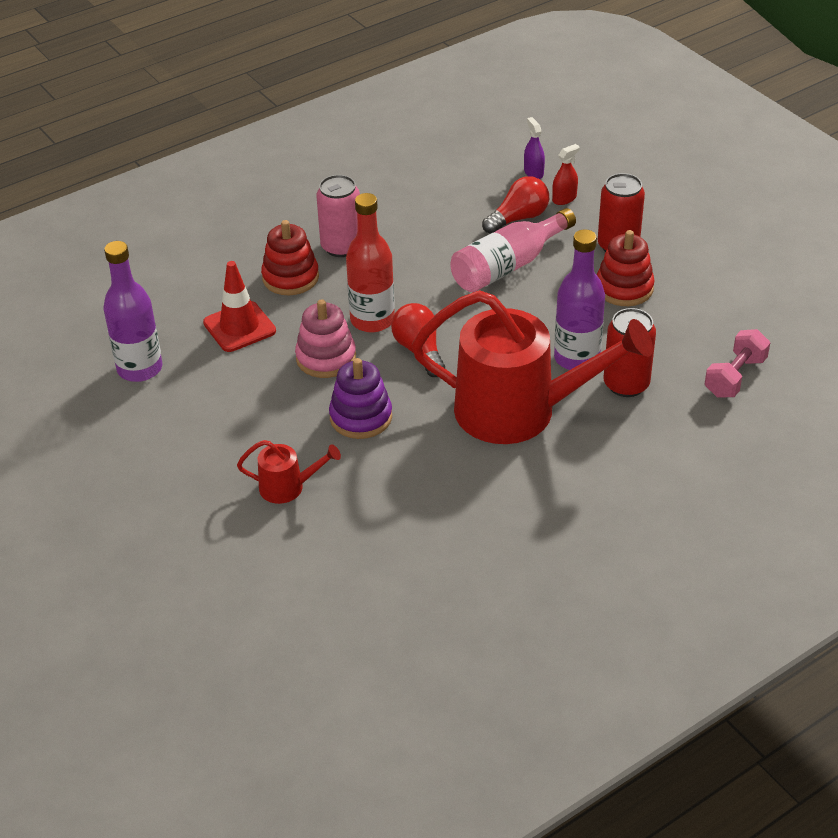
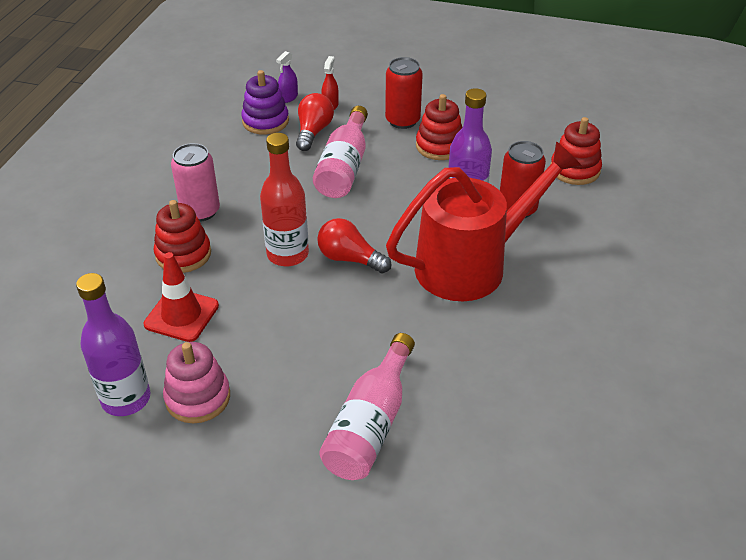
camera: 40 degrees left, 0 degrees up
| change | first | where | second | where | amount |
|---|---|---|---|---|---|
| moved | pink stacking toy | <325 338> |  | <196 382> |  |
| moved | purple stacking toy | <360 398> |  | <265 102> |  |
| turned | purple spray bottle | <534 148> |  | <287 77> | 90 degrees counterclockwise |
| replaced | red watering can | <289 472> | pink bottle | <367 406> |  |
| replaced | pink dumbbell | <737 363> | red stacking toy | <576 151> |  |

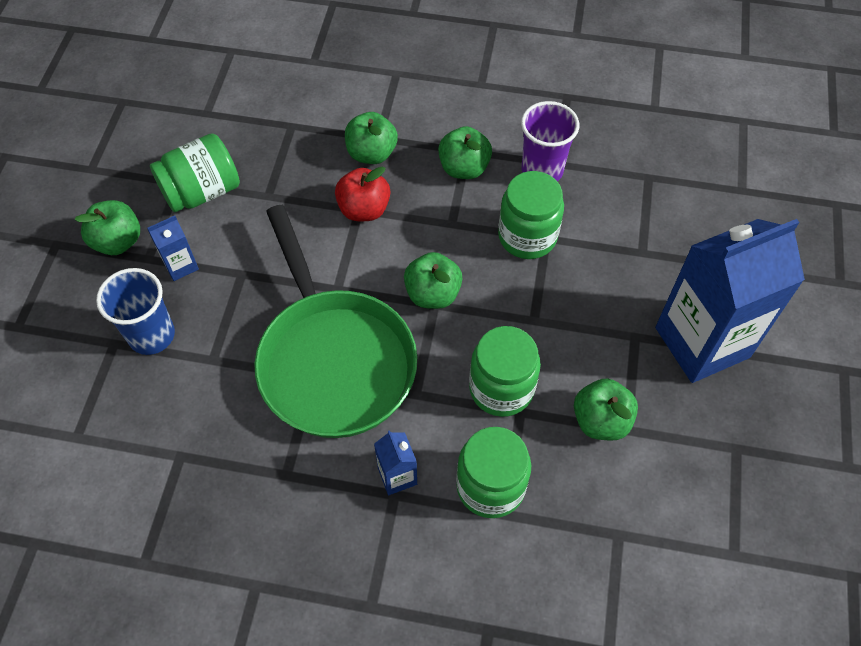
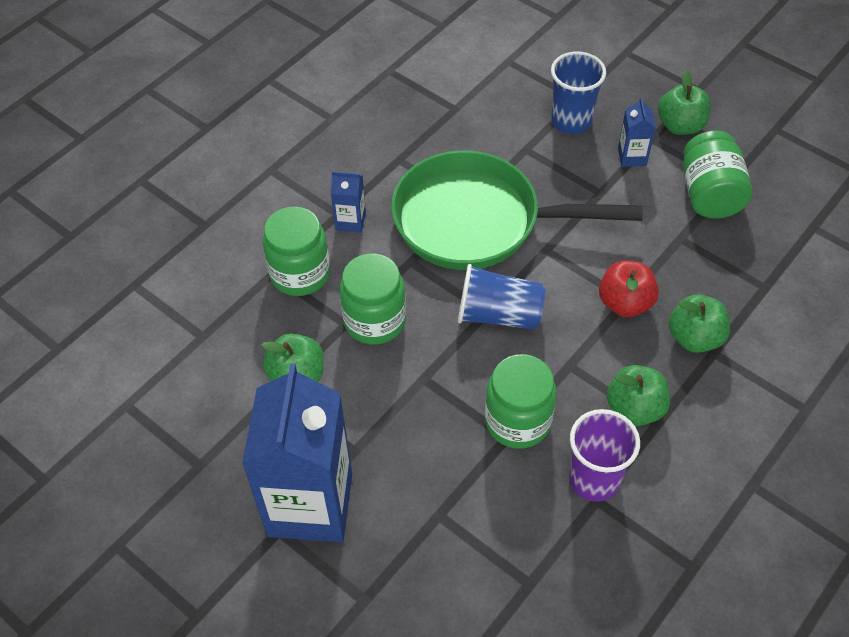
camera: 120 degrees right, 5 degrees down
| change | first | where | second | where | amount |
|---|---|---|---|---|---|
| replaced | green apple | <433 280> | blue cup | <501 297> |  |

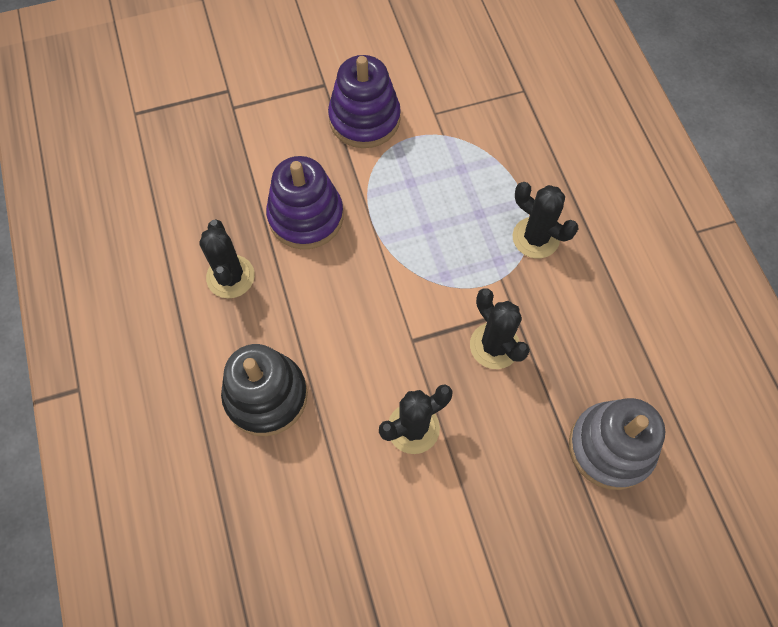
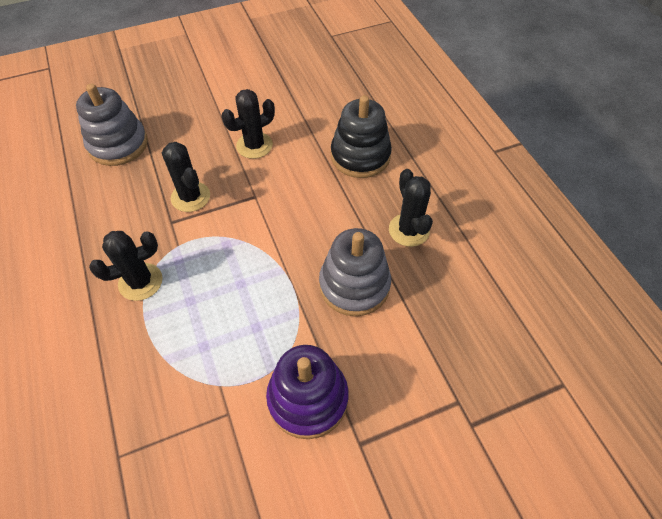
camera: 175 degrees right, 10 degrees down
| change | first | where | second | where | amount |
|---|---|---|---|---|---|
| turned | black cactus | <545 220> |  | <126 266> | 60 degrees counterclockwise |
| recoloured | purple stacking toy | <305 202> | grey stacking toy | <355 272> |  |

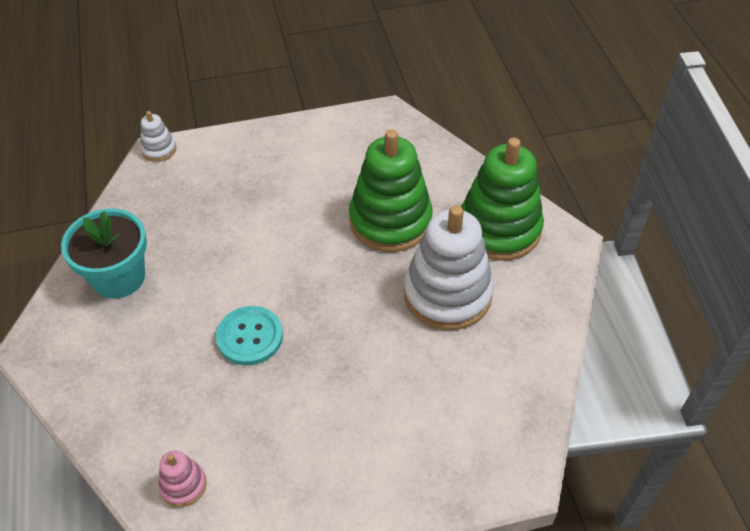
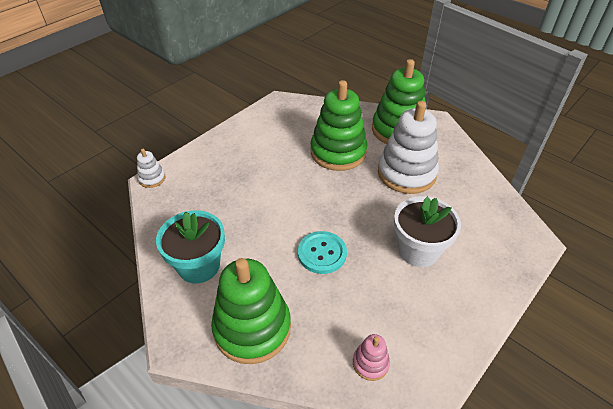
camera: 35 degrees left, 5 degrees down
| change | first | where | second | where | amount |
|---|---|---|---|---|---|
| added |  |  | green stacking toy | <251 311> |  |
| added |  |  | white flower pot | <427 231> |  |

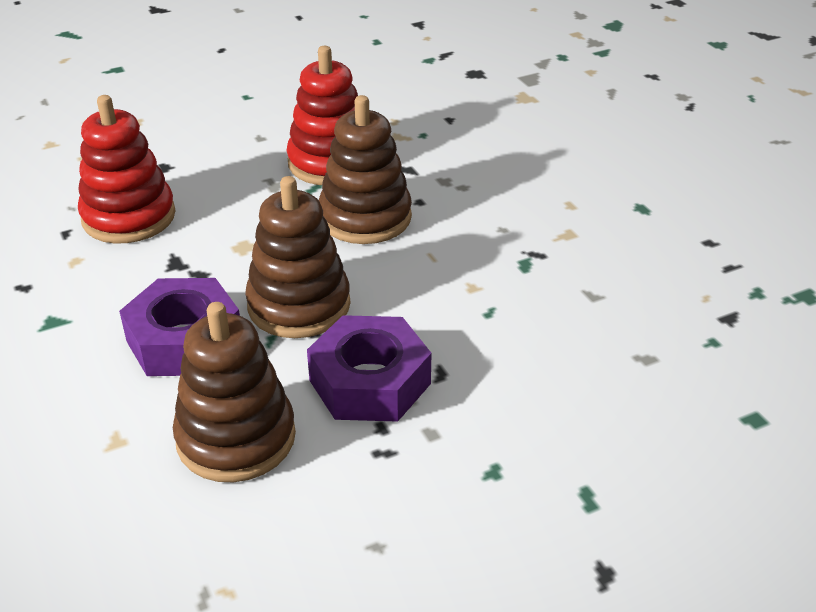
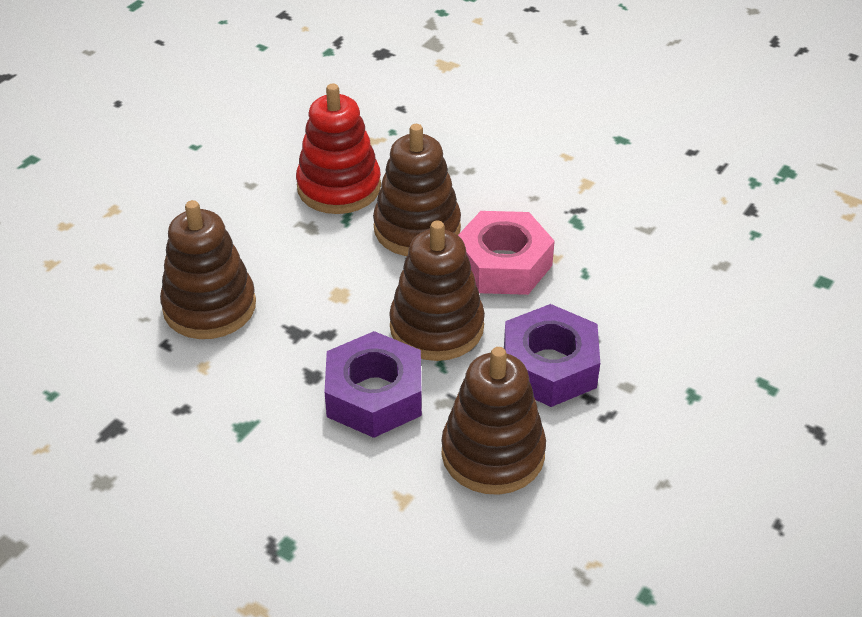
camera: 30 degrees left, 5 degrees up
| change | first | where | second | where | amount |
|---|---|---|---|---|---|
| recoloured | red stacking toy | <127 169> | brown stacking toy | <208 269> |  |
| added |  |  | pink nut | <506 253> |  |

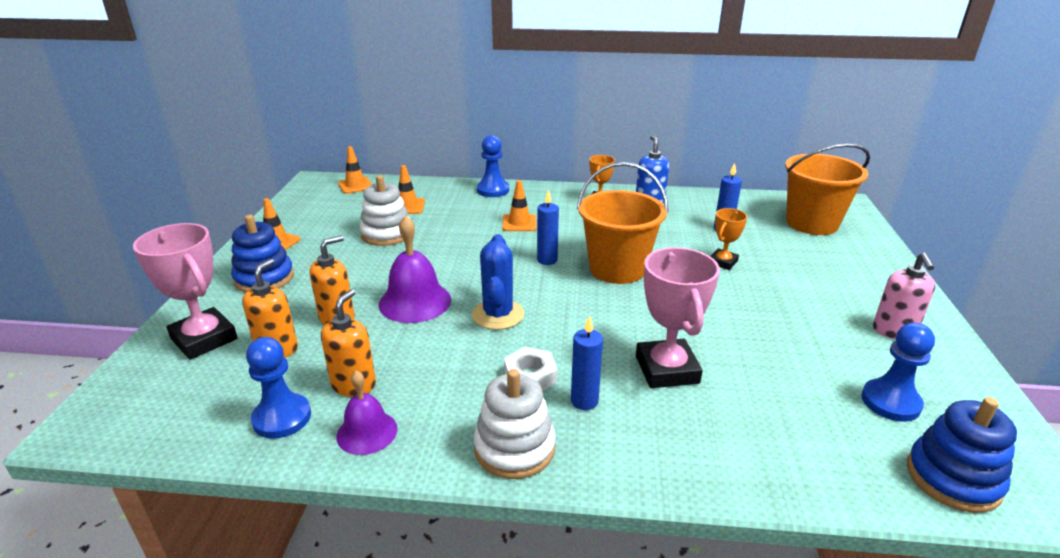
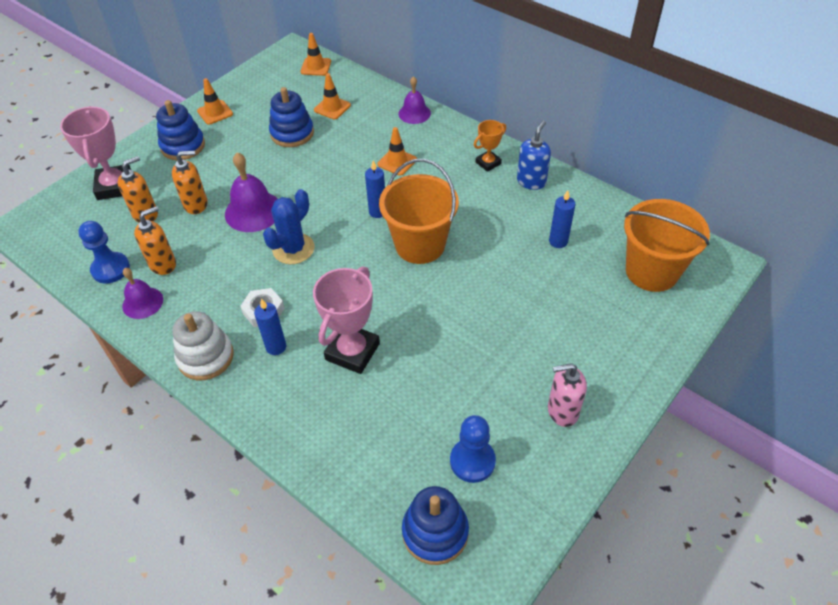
camera: 35 degrees right, 20 degrees up
| change | first | where | second | where | amount |
|---|---|---|---|---|---|
| recoloured | white stacking toy | <385 210> | blue stacking toy | <291 117> |  |
| replaced | blue pawn | <493 166> | purple bell | <414 100> |  |
| turned | pink soap dispenser | <904 296> |  | <567 395> | 45 degrees clockwise |
| removed | orange trophy | <728 239> |  |  |  |

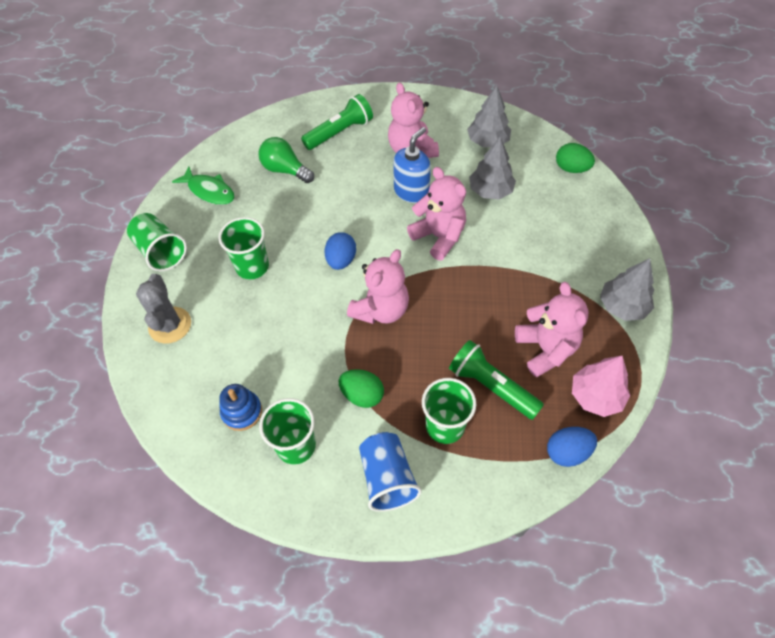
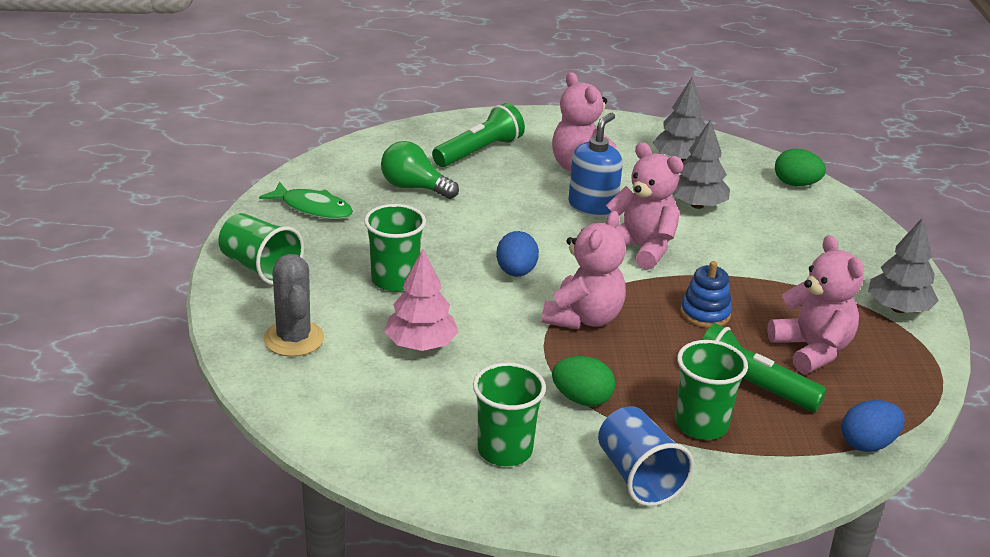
camera: 10 degrees left, 25 degrees down
| change | first | where | second | where | amount |
|---|---|---|---|---|---|
| moved | pink tree | <601 386> |  | <421 300> |  |
| moved | blue stacking toy | <240 407> |  | <706 294> |  |

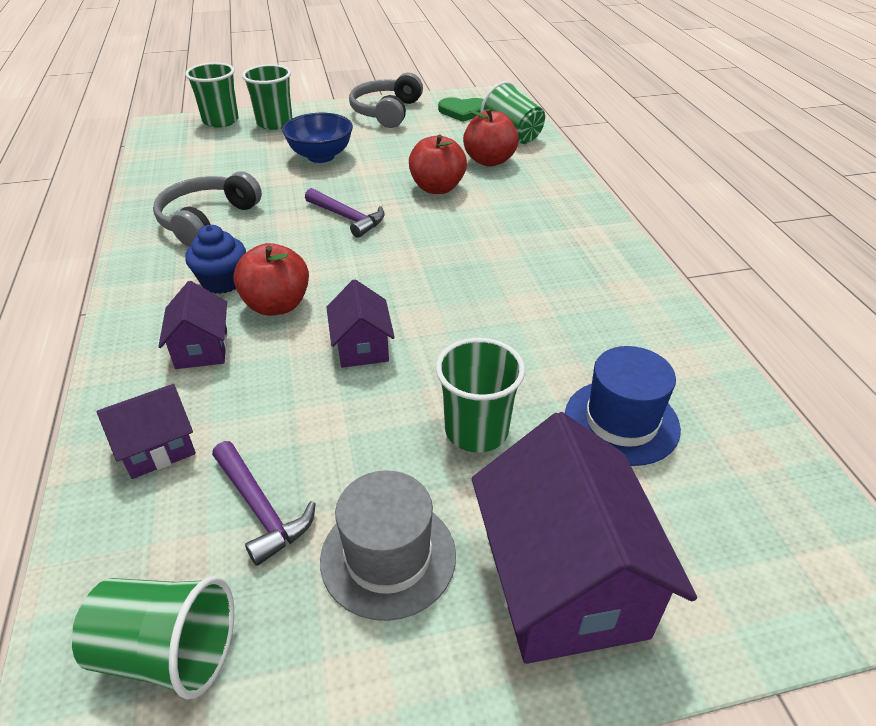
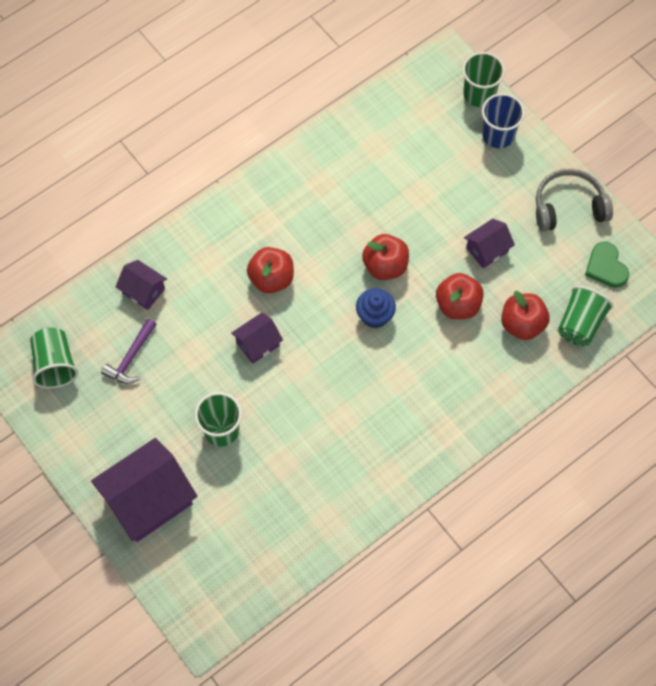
camera: 65 degrees right, 25 degrees up
| change | first | where | second | where | amount |
|---|---|---|---|---|---|
| moved | blue cupcake | <215 259> |  | <376 308> |  |
| replaced | purple hammer | <345 213> | red apple | <385 257> |  |
| moved | purple house | <192 325> |  | <489 243> |  |
| recoloured | green cup | <267 97> | blue cup | <503 120> |  |
| removed | grey headphones | <207 209> |  |  |  |
| removed | blue bowl | <317 138> |  |  |  |
| removed | grey hat | <388 545> |  |  |  |
| removed | blue hat | <623 406> |  |  |  |

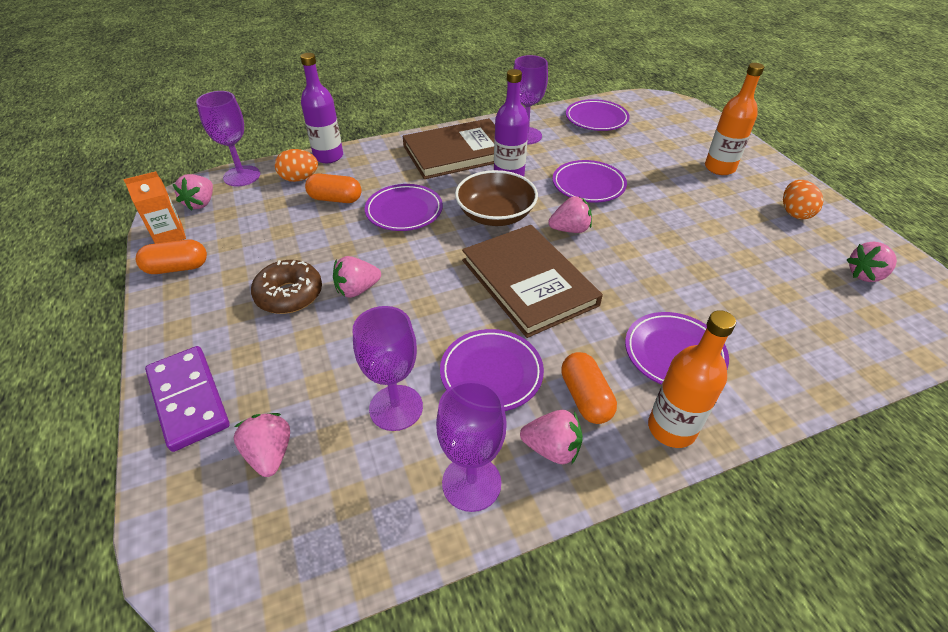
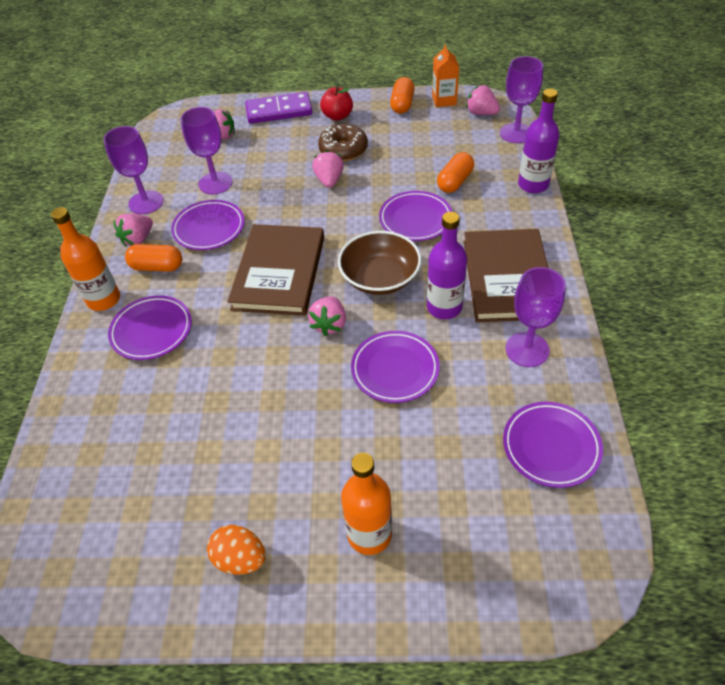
camera: 115 degrees right, 5 degrees up
| change | first | where | second | where | amount |
|---|---|---|---|---|---|
| turned | brown book | <532 281> |  | <276 270> | 75 degrees counterclockwise |
| added |  |  | red apple | <336 104> |  |
| removed | orange egg | <296 165> |  |  |  |
| removed | pink strawberry | <872 262> |  |  |  |

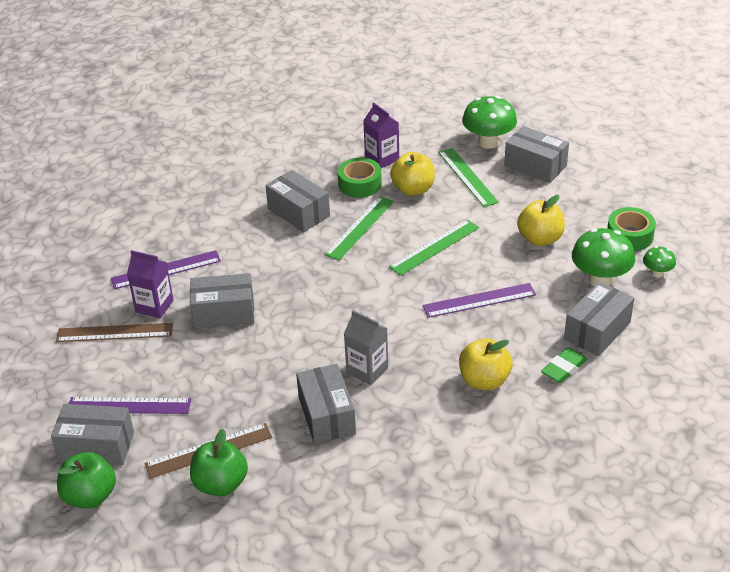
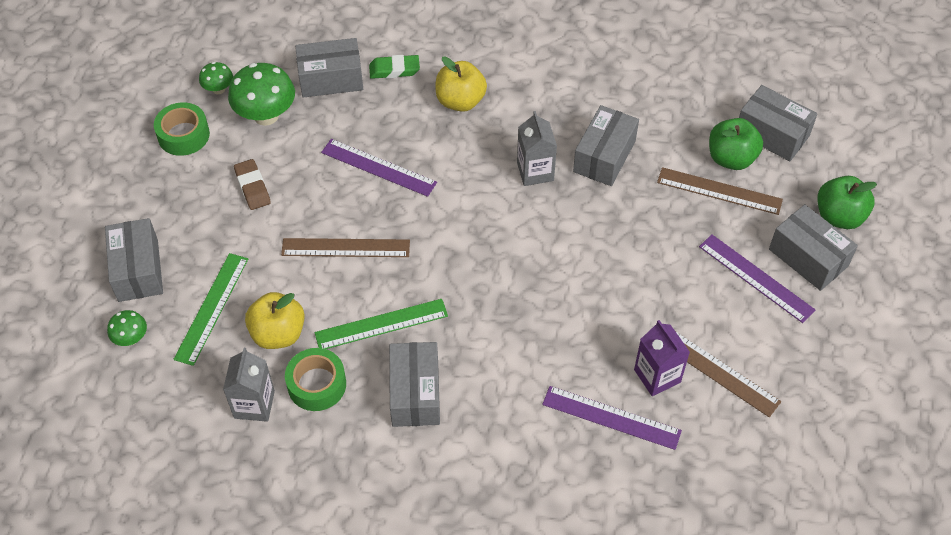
camera: 140 degrees left, 15 degrees up
| change | first | where | second | where | amount |
|---|---|---|---|---|---|
| resized | green mushroom | <489 122> |  | <127 328> | x0.52 |
| recoloured | purple carton | <381 135> | grey carton | <249 385> |  |
| replaced | yellow apple | <541 220> | brown eraser | <252 184> |  |
| recoloured | green ruler | <434 247> | brown ruler | <345 247> |  |
| moved | grey box | <222 301> |  | <778 123> |  |

